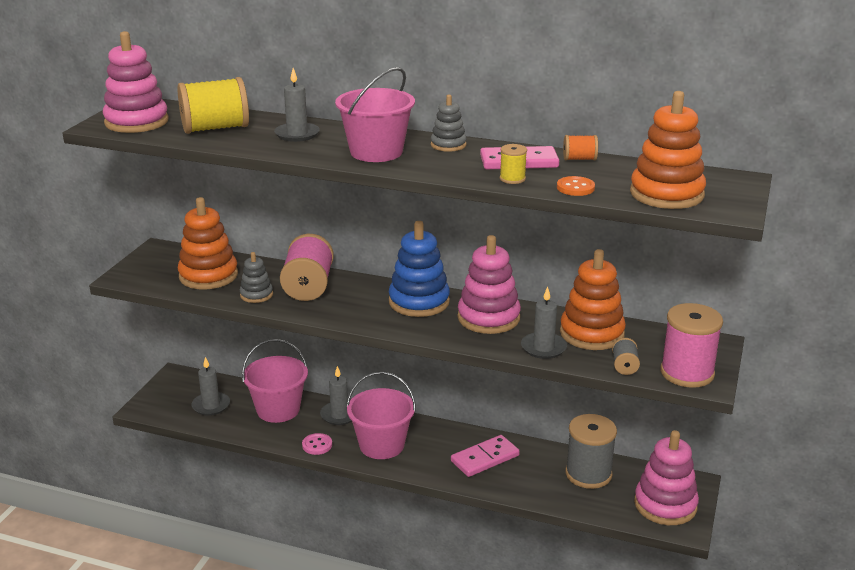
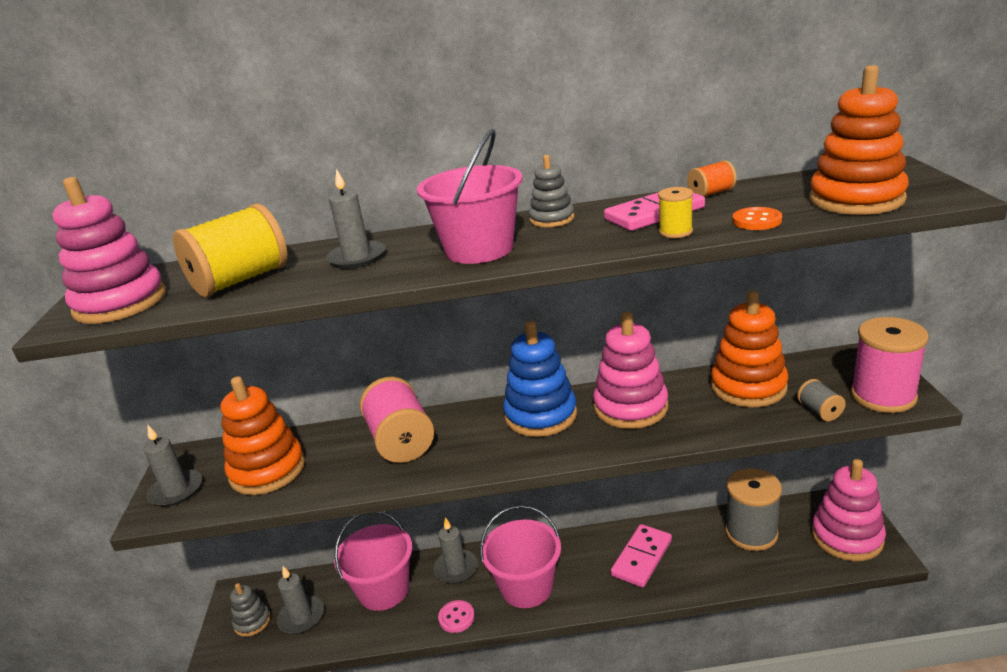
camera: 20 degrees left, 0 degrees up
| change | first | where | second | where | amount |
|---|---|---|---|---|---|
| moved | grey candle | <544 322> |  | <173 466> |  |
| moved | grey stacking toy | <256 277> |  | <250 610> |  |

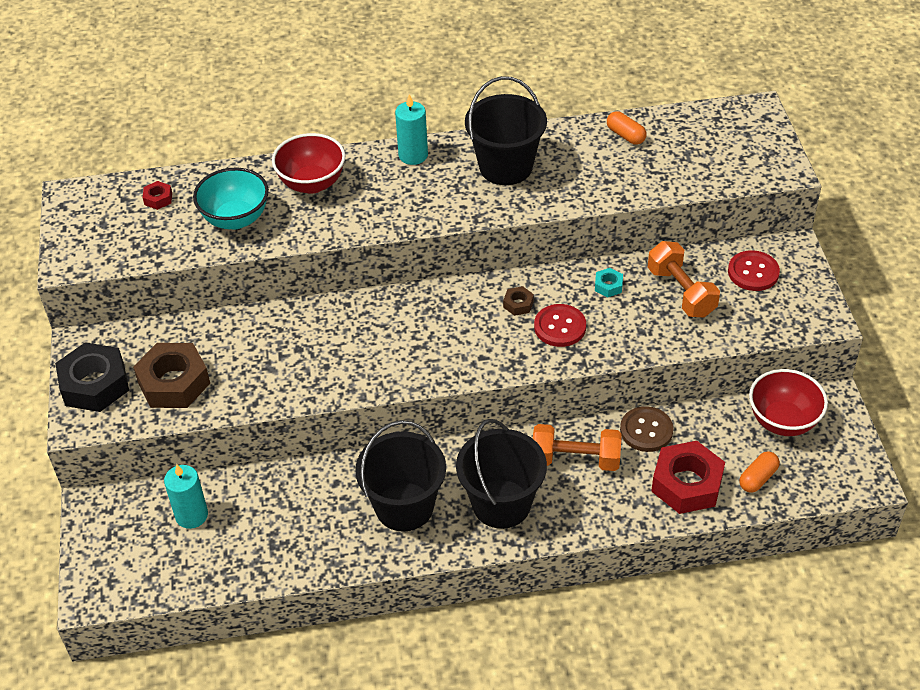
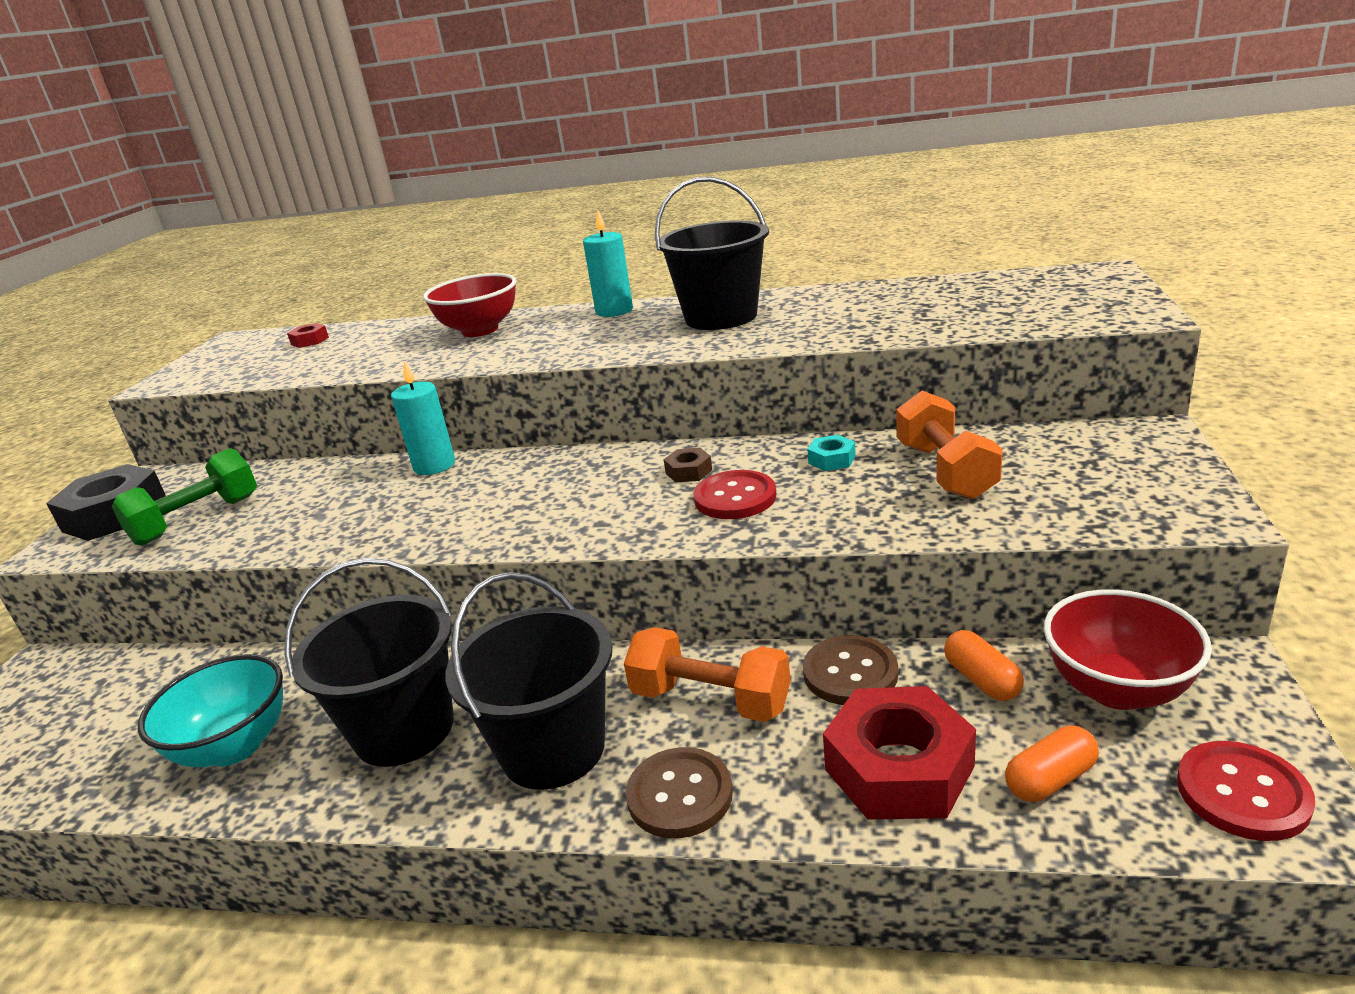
camera: 20 degrees right, 20 degrees down
| change | first | where | second | where | amount |
|---|---|---|---|---|---|
| replaced | brown nut | <171 375> | green dumbbell | <184 496> |  |
| moved | turquoise bowl | <231 198> |  | <210 710> |  |
| moved | turquoise candle | <186 496> |  | <423 418> |  |
| added |  |  | brown button | <679 792> |  |
| moved | orange capsule | <627 128> |  | <984 665> |  |
| moved | red button | <754 270> |  | <1246 791> |  |

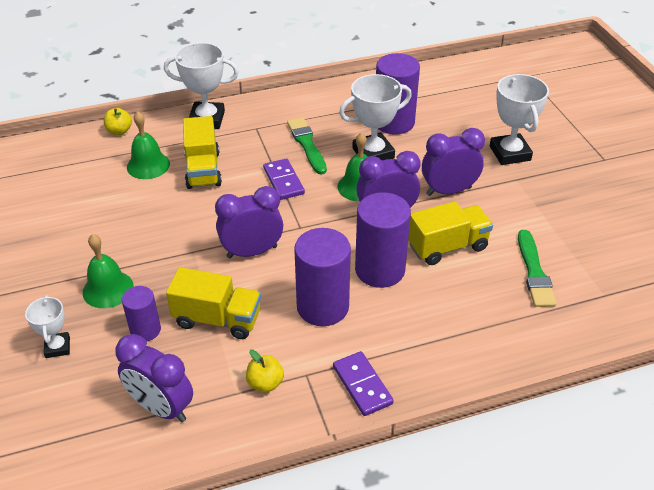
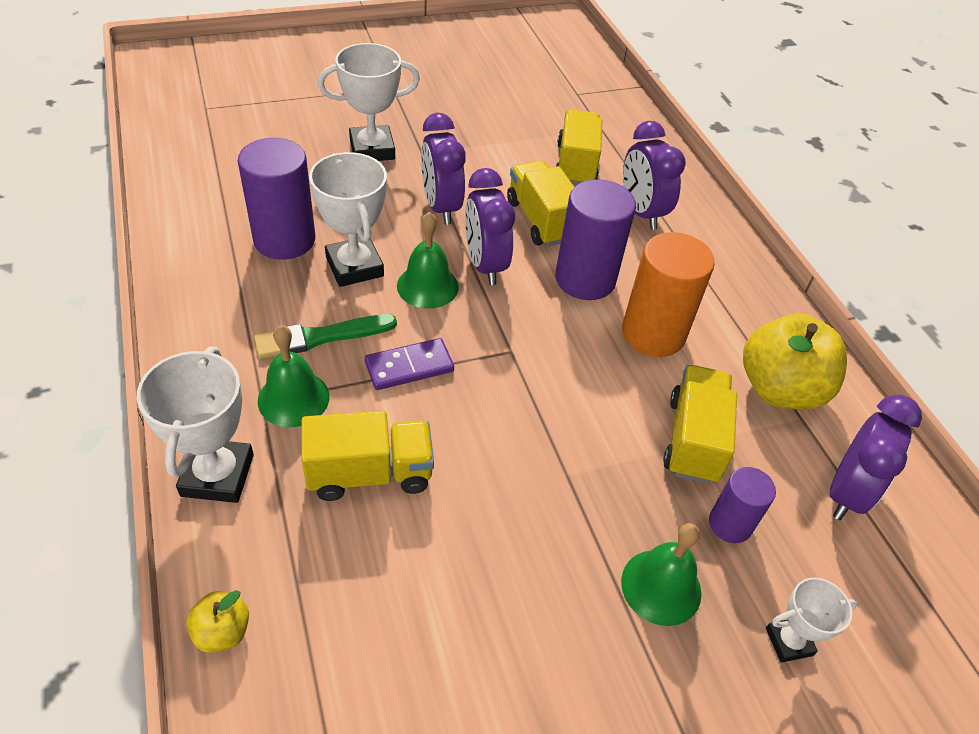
camera: 95 degrees left, 5 degrees up
| change | first | where | second | where | amount |
|---|---|---|---|---|---|
| moved | green bell | <148 145> |  | <294 376> |  |
| replaced | green brush | <537 268> | yellow truck | <578 147> |  |
| recoloured | purple cylinder | <322 277> | orange cylinder | <668 294> |  |
| moved | purple clock | <249 222> |  | <654 175> |  |
| resized | yellow apple | <265 371> |  | <795 361> | x2.15 |
| removed | purple domino | <363 383> |  |  |  |

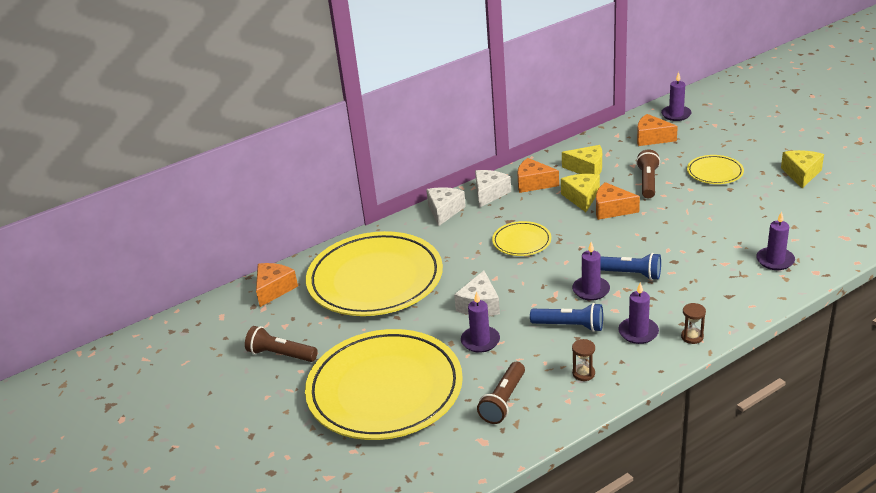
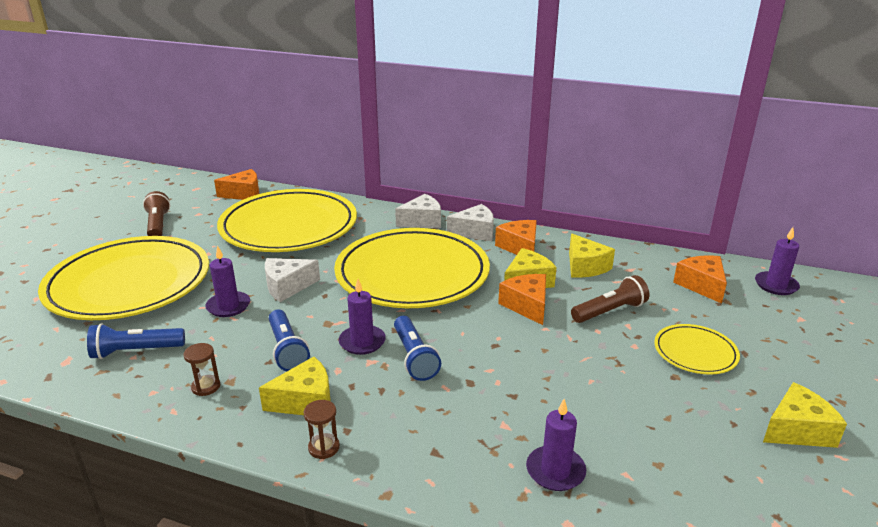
camera: 50 degrees right, 5 degrees down
| change | first | where | second | where | amount |
|---|---|---|---|---|---|
| recoloured | brown flashlight | <501 392> | blue flashlight | <136 341> |  |
| replaced | purple candle | <638 313> | yellow cheese | <295 386> |  |
| resized | yellow plate | <521 238> |  | <412 268> | x2.25 |

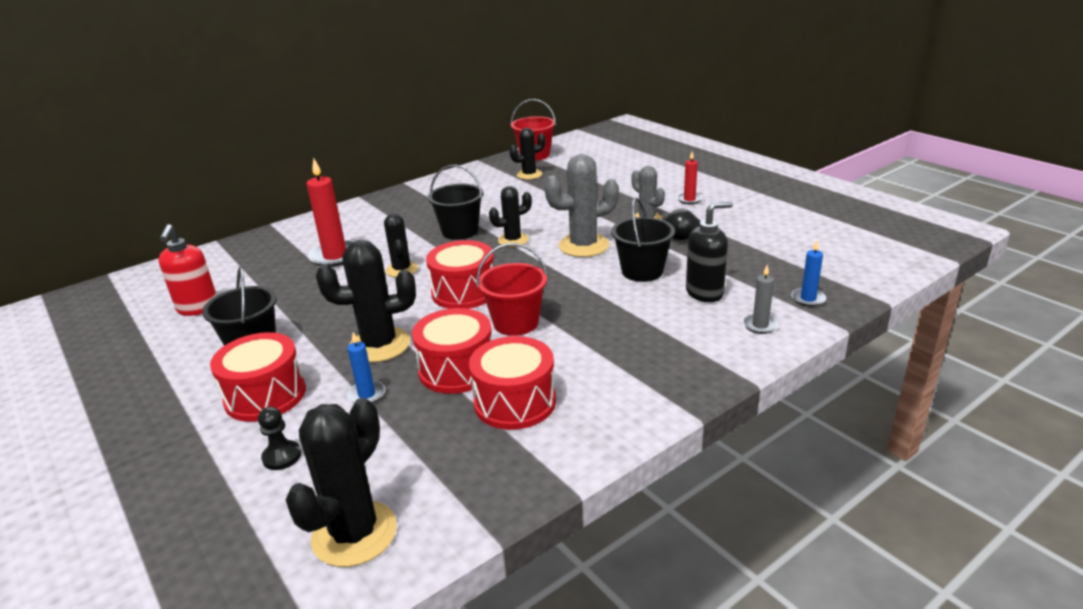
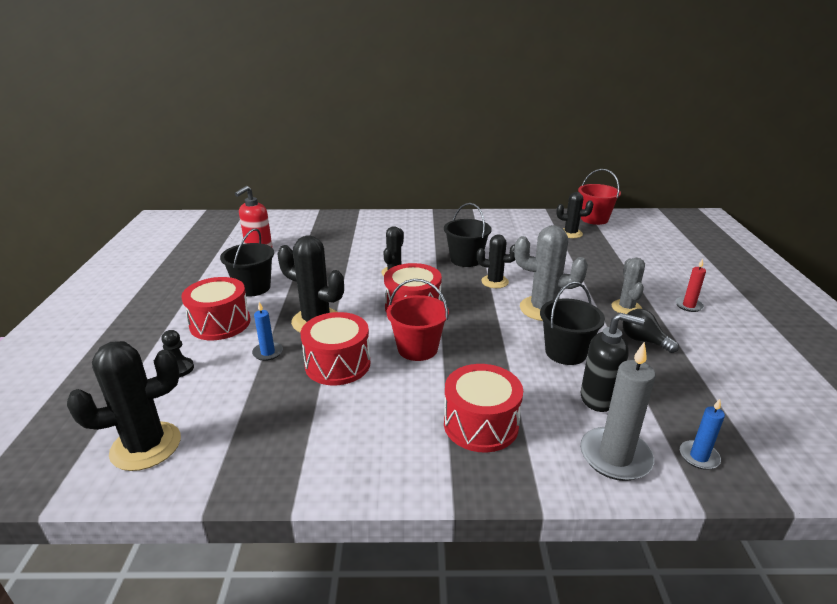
camera: 35 degrees right, 0 degrees up
| change | first | where | second | where | amount |
|---|---|---|---|---|---|
| moved | red drum | <512 383> |  | <483 408> |  |
| resized | grey candle | <761 299> |  | <618 411> | x1.85 |
| removed | red candle | <330 212> |  |  |  |

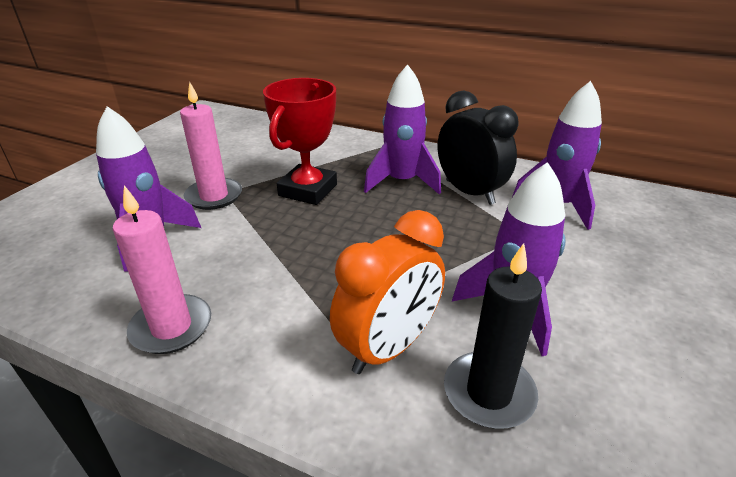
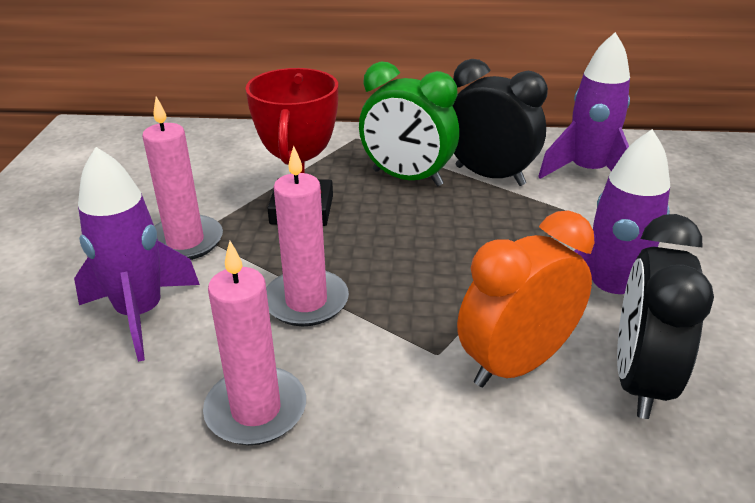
camera: 20 degrees left, 0 degrees up
| change | first | where | second | where | amount |
|---|---|---|---|---|---|
| added |  |  | pink candle | <307 235> |  |
| replaced | purple rocket | <402 129> | green clock | <409 124> |  |
| turned | orange clock | <387 292> |  | <526 299> | 150 degrees counterclockwise |
| replaced | black candle | <493 335> | black clock | <665 316> |  |

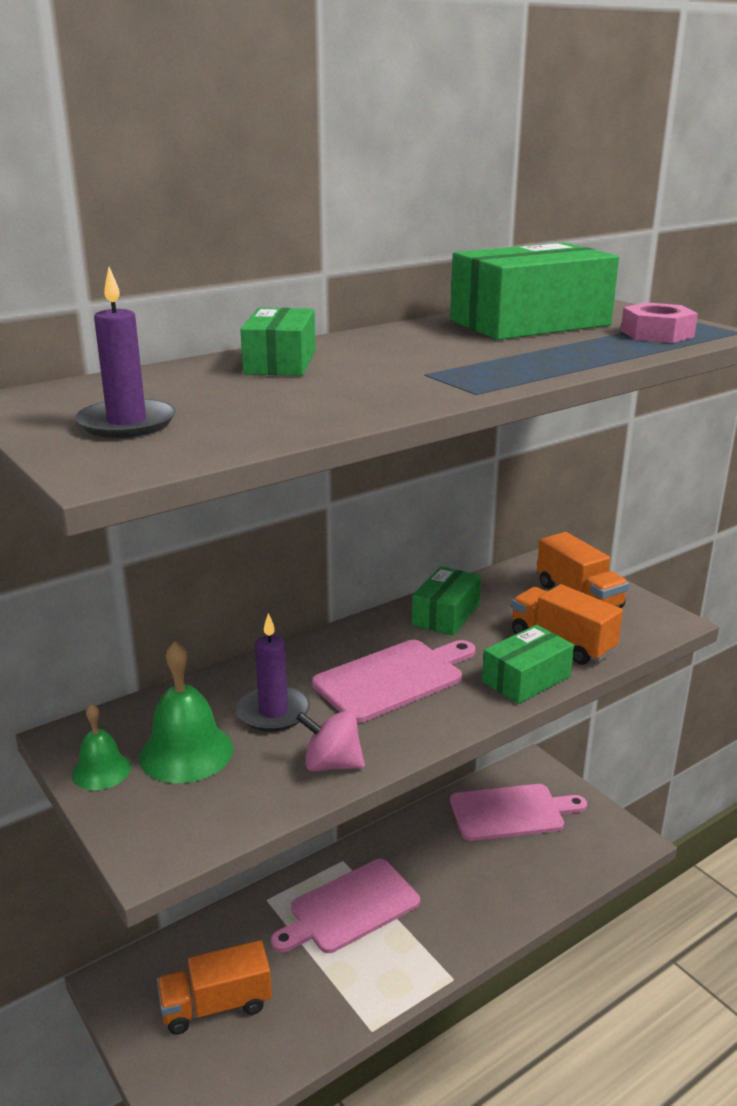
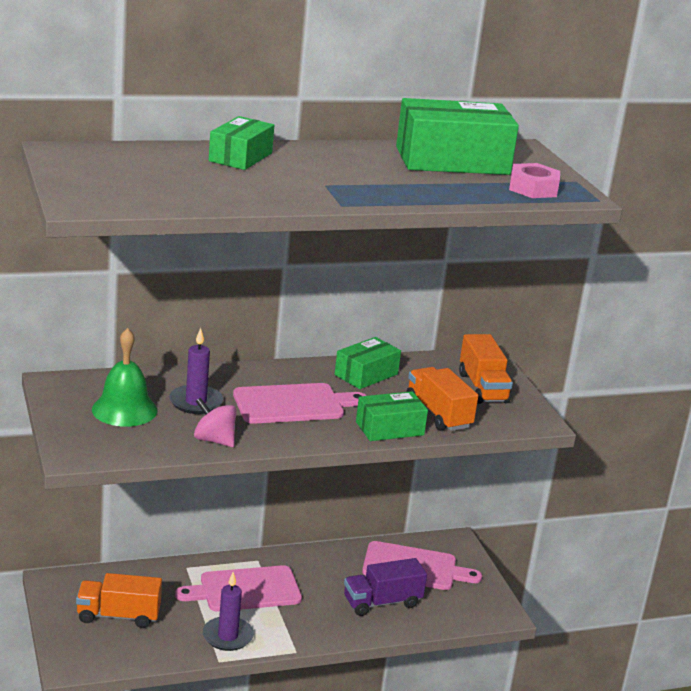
camera: 15 degrees right, 0 degrees up
| change | first | where | second | where | amount |
|---|---|---|---|---|---|
| moved | purple candle | <125 352> |  | <228 611> |  |
| added |  |  | purple truck | <385 587> |  |
| removed | green bell | <101 747> |  |  |  |

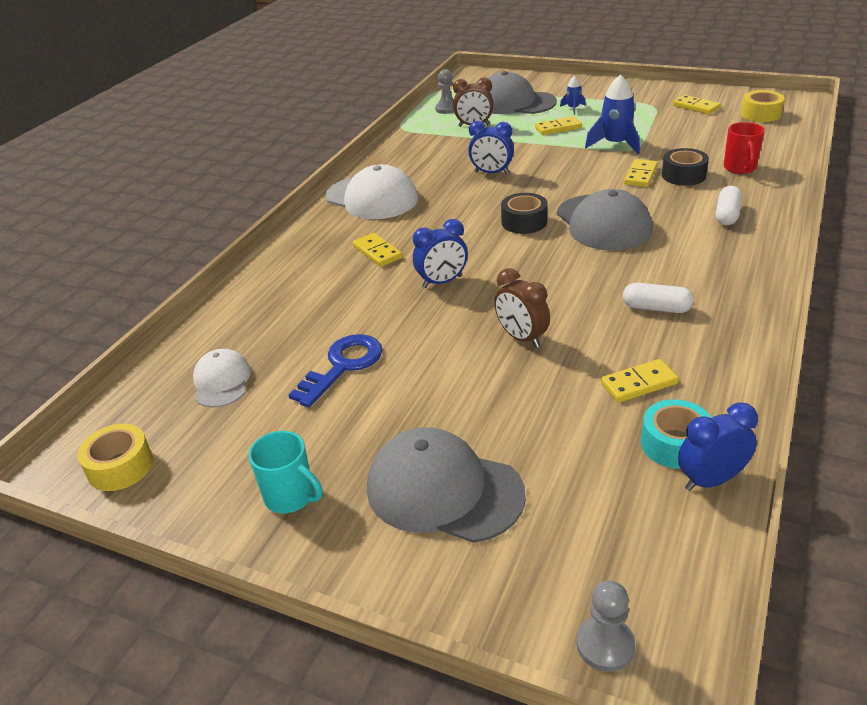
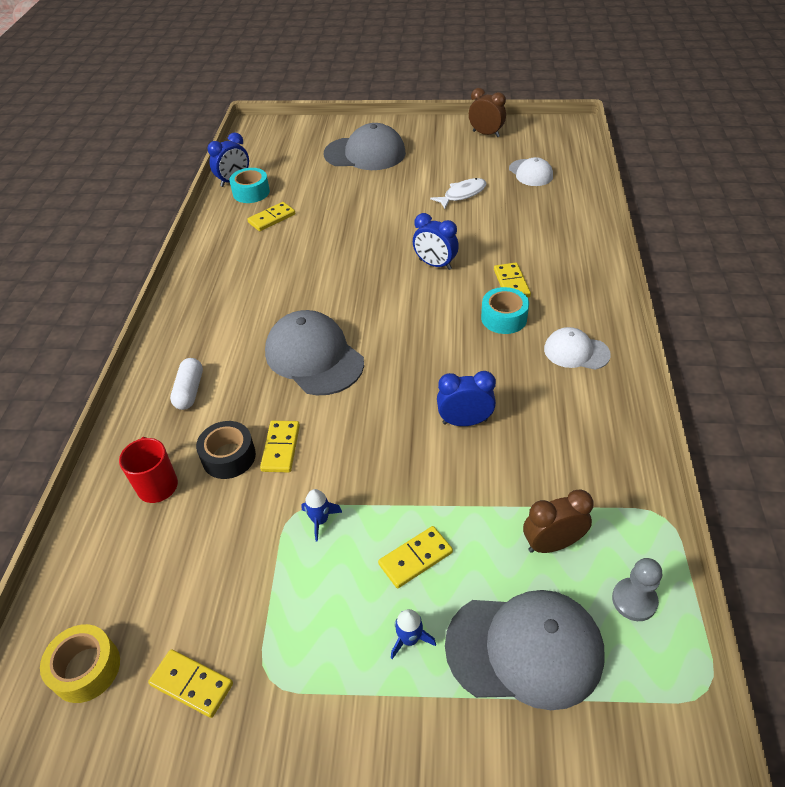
camera: 160 degrees right, 10 degrees up
| change | first | where | second | where | amount |
|---|---|---|---|---|---|
| resized | blue rocket | <612 114> |  | <321 515> | x0.52 |
| turned | blue clock | <440 253> |  | <436 241> | 105 degrees counterclockwise |
| replaced | blue key | <336 371> | white fish | <458 193> |  |
| moved | brown clock | <522 308> |  | <487 112> |  |
| added |  |  | turquoise tape | <505 310> |  |
| turned | yellow domino | <378 250> |  | <512 280> | 45 degrees clockwise |
| resized | white cap | <371 191> |  | <577 348> | x0.57 |
| removed | yellow tape | <115 457> |  |  |  |
| removed | turquoise mug | <285 472> |  |  |  |
| removed | black tape | <524 213> |  |  |  |
| removed | grey pawn | <606 626> |  |  |  |
| removed | white capsule | <658 298> |  |  |  |

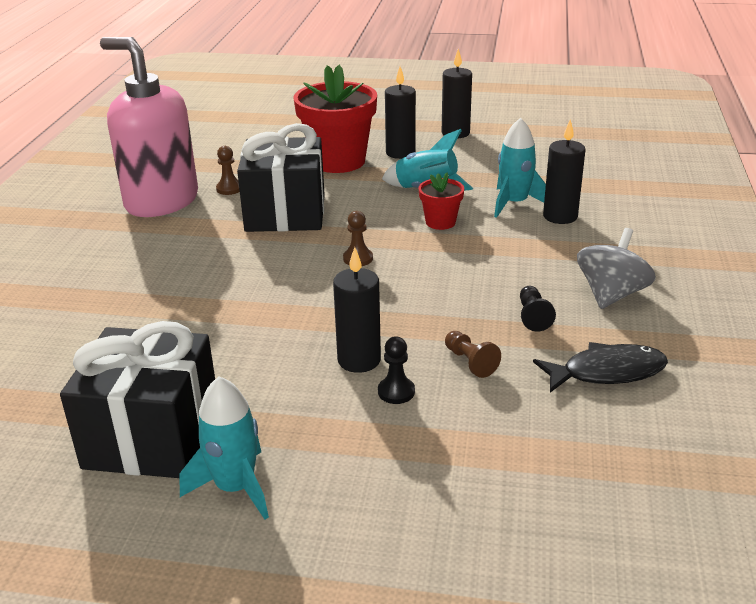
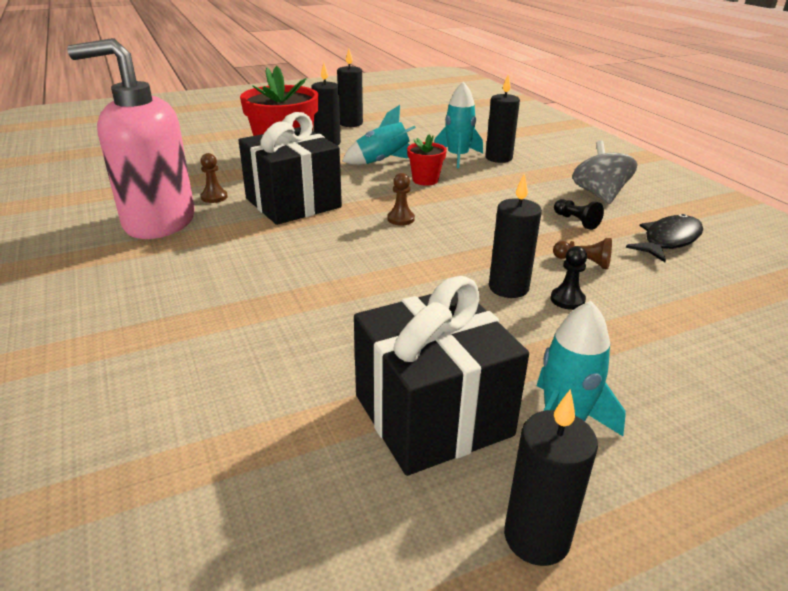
camera: 35 degrees left, 0 degrees up
| change | first | where | second | where | amount |
|---|---|---|---|---|---|
| added |  |  | black candle | <551 477> |  |

